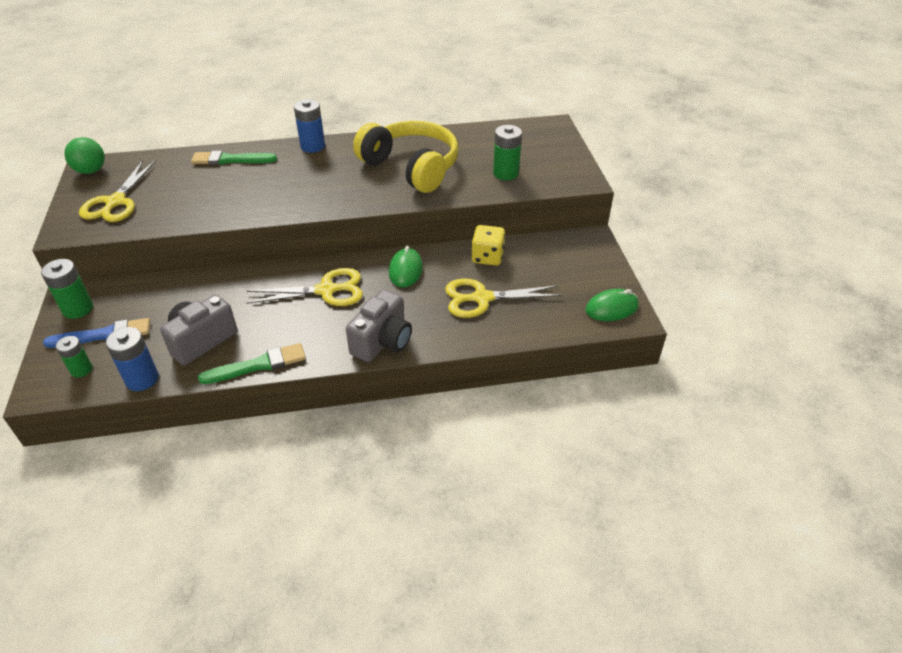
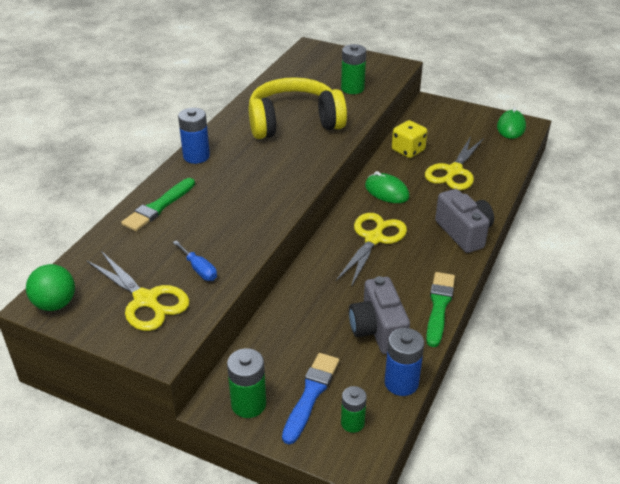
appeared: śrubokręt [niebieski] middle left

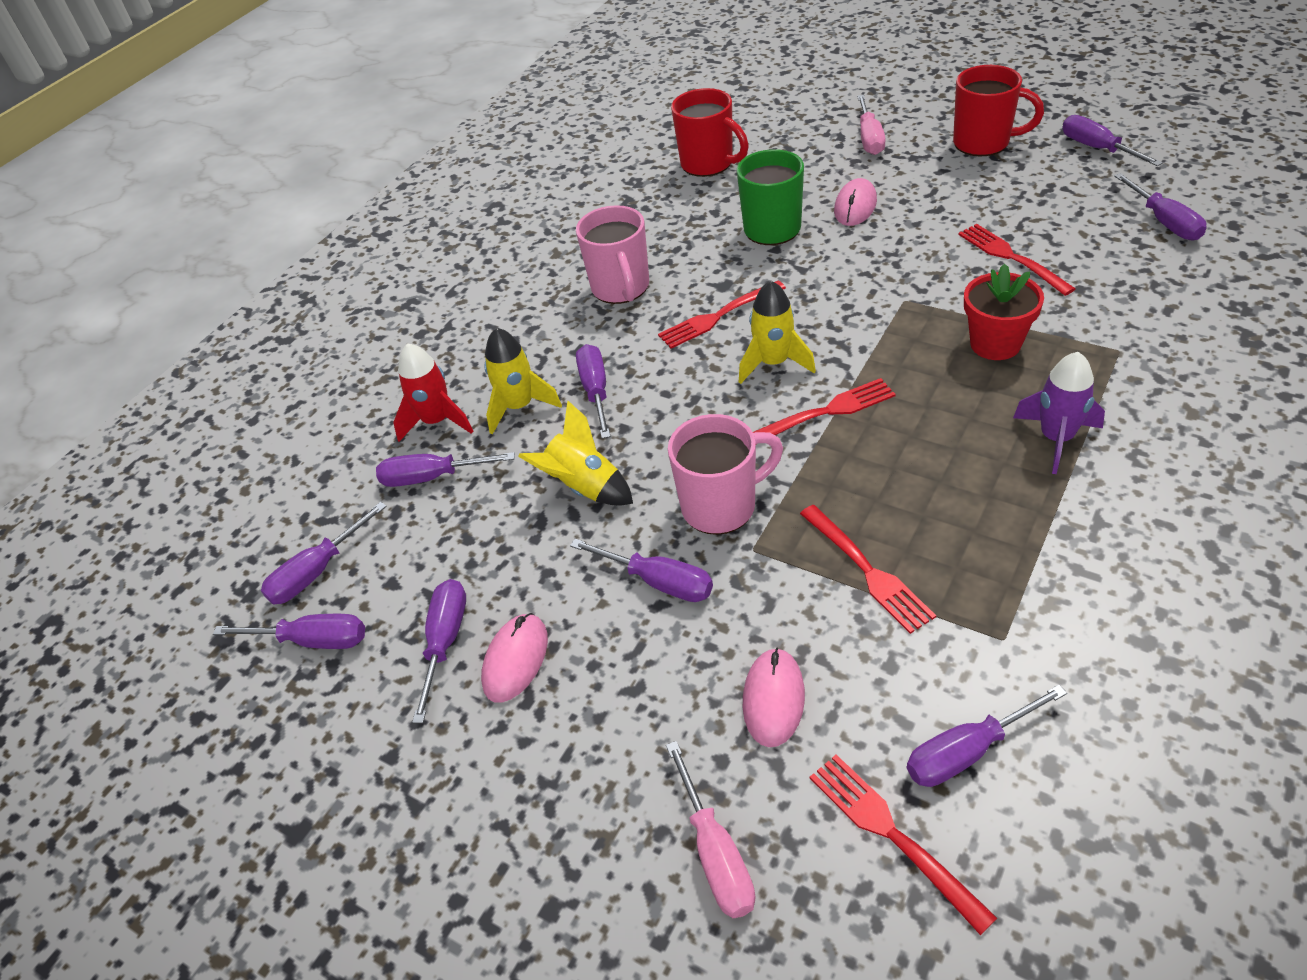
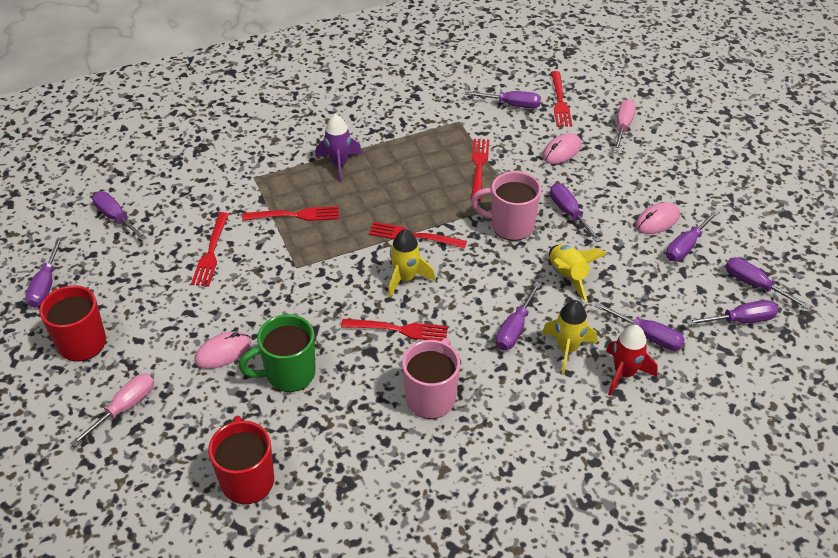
exchanged: doniczka [czerwony] top right to widelec [czerwony] (no. 2 from left) centre
spun: śrubokręt [fioletowy] (no. 9 from left in the first image) top right = middle left 60 degrees counterclockwise

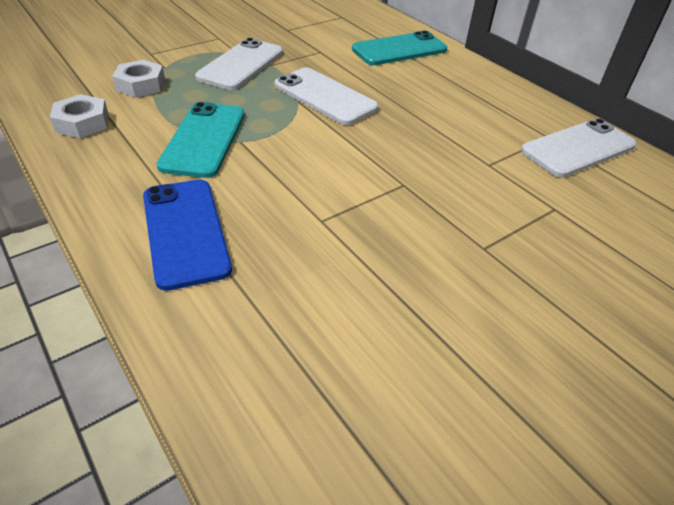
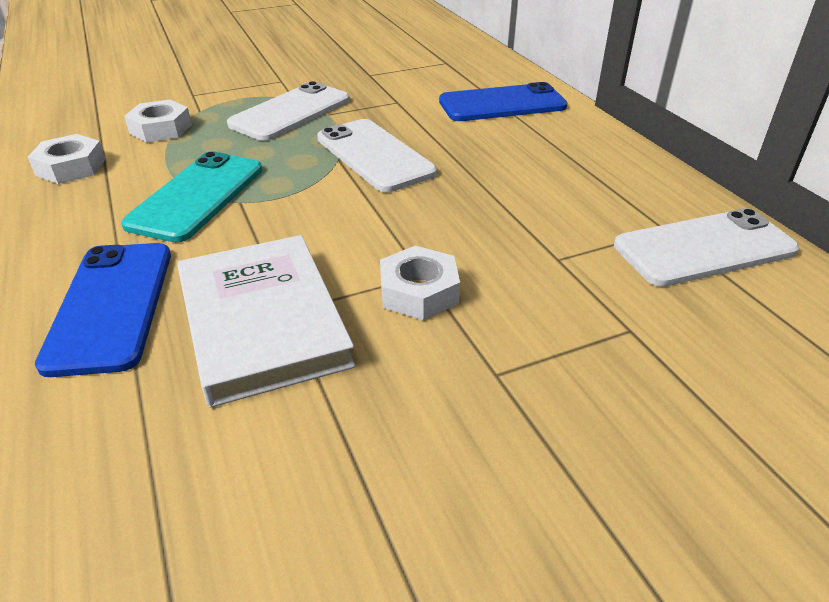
appeared: książka [biały] middle left; nakrętka [biały] (no. 3 from left) centre
colour: telefon [turkusowy] (no. 2 from left) top centre to telefon [niebieski] (no. 2 from left) top centre

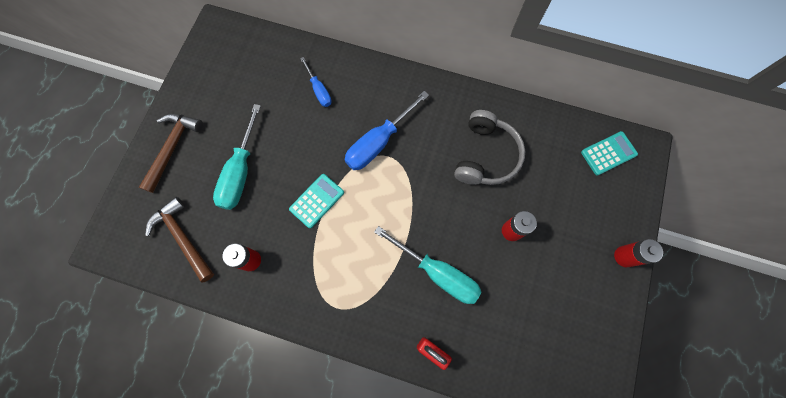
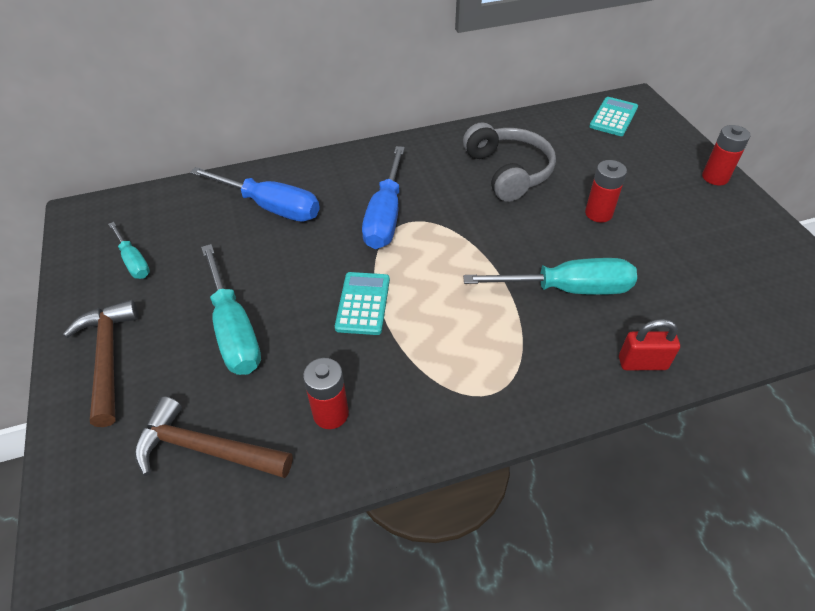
appeared: śrubokręt [turkusowy] (no. 1 from left) middle left
size: śrubokręt [niebieski] (no. 1 from left) top centre = top left x1.75

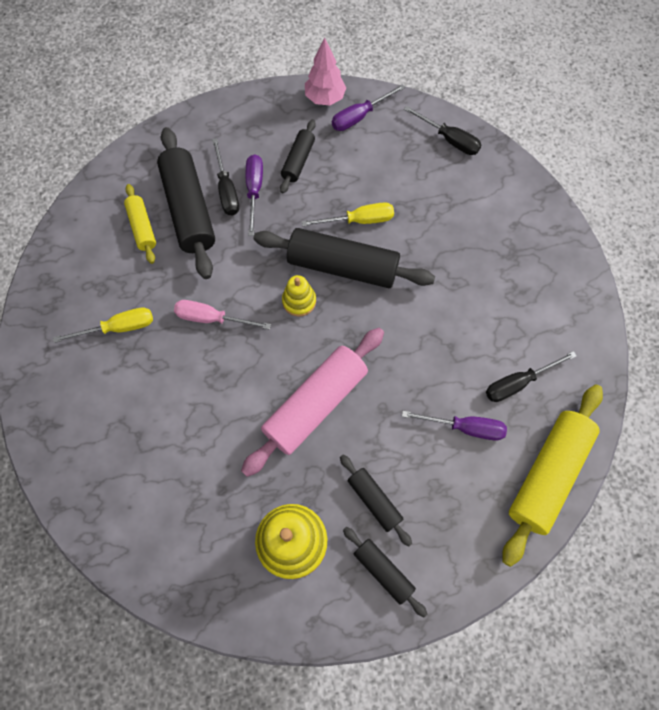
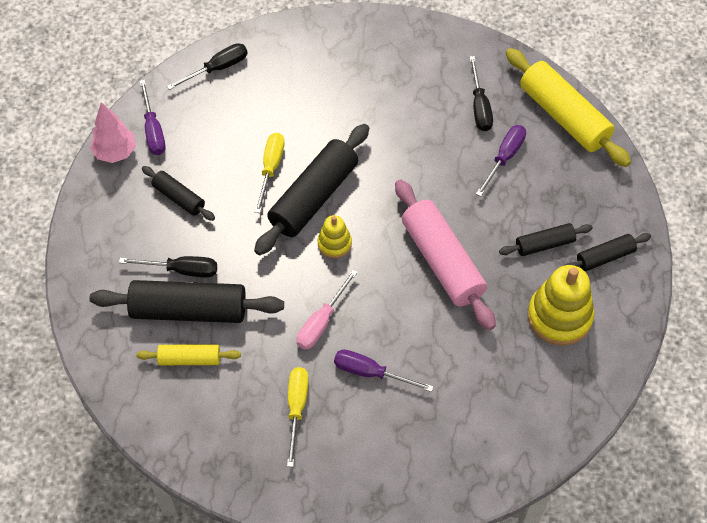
relocated: śrubokręt [fioletowy] (no. 1 from left in the first image) top centre to śrubokręt [fioletowy] (no. 2 from left) bottom centre

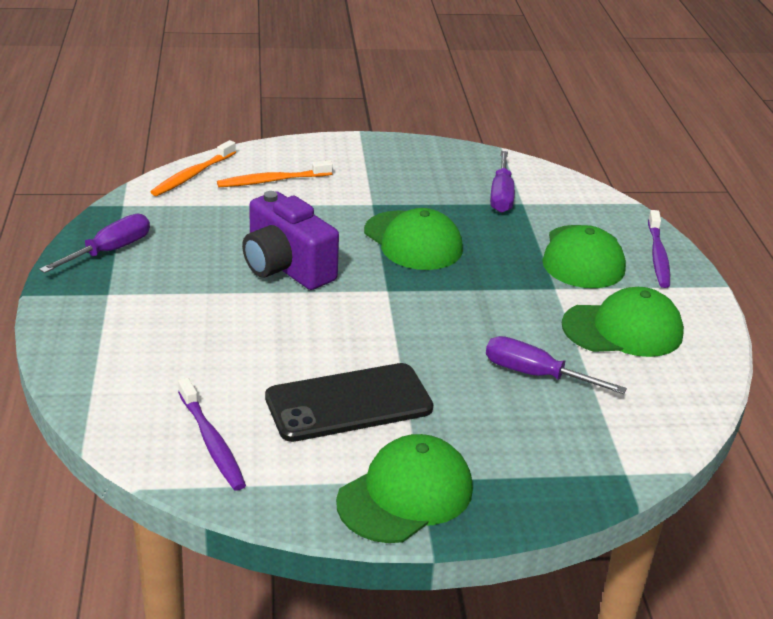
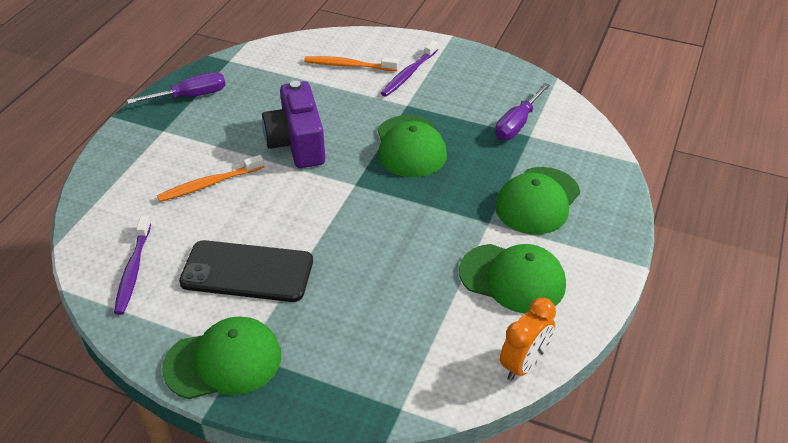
missing: śrubokręt [fioletowy] (no. 3 from left) middle right
appeared: budzik [pomarańczowy] bottom right
relocated: szczoteczka do zębów [pomarańczowy] (no. 1 from left) top left to middle left; szczoteczka do zębów [fioletowy] (no. 2 from left) middle right to top centre

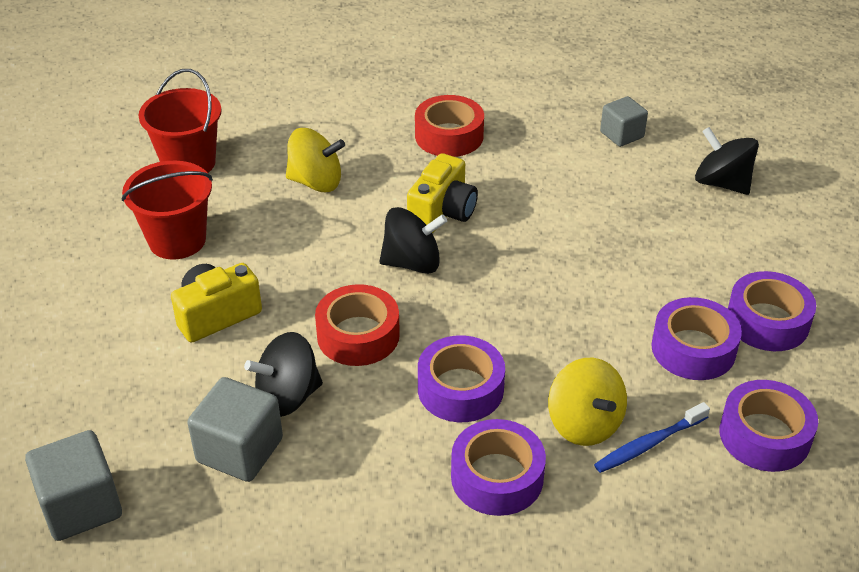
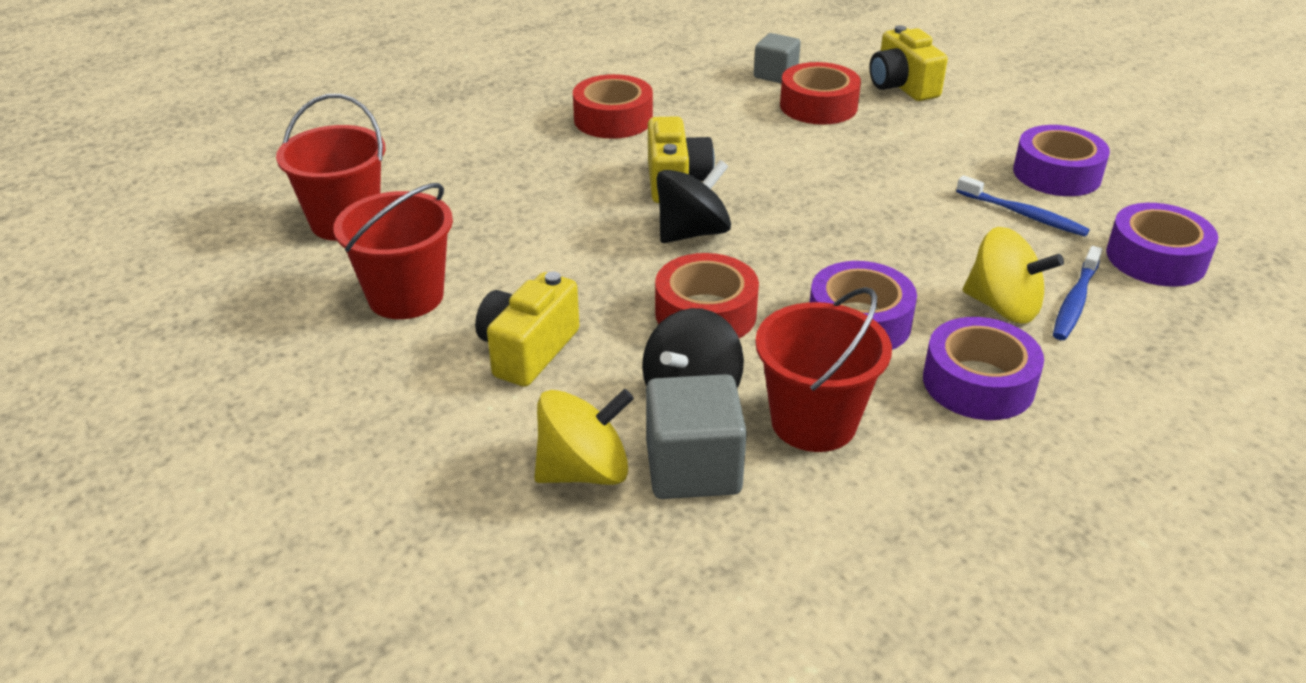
missing: sześcian [szary] (no. 1 from left) bottom left
appeared: wiadro [czerwony] (no. 3 from left) centre; taśma klejąca [czerwony] (no. 3 from left) top centre
relocated: bączek [żółty] (no. 1 from left) top centre to centre
exchanged: bączek [czarny] (no. 3 from left) top right to aparat fotograficzny [żółty] (no. 3 from left) top right; taśma klejąca [fioletowy] (no. 3 from left) middle right to szczoteczka do zębów [niebieski] (no. 1 from left) top right

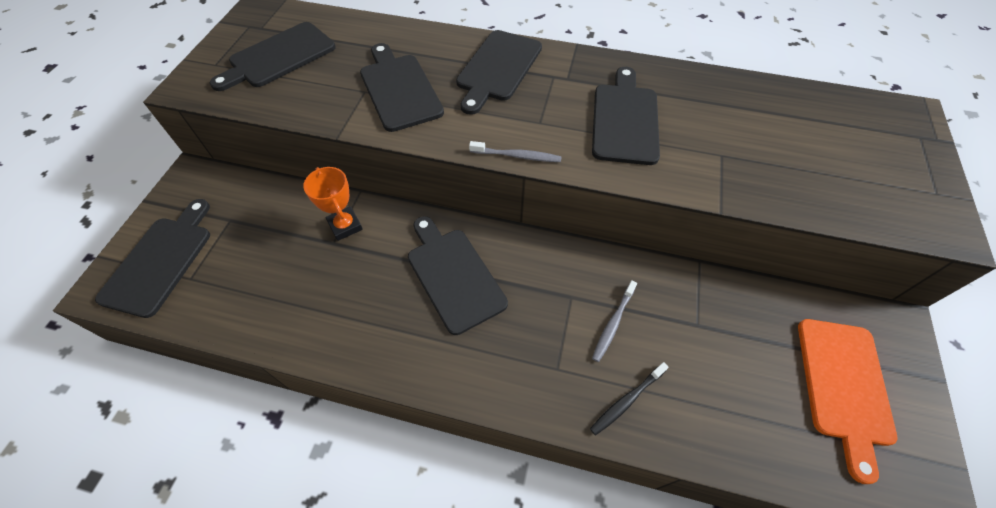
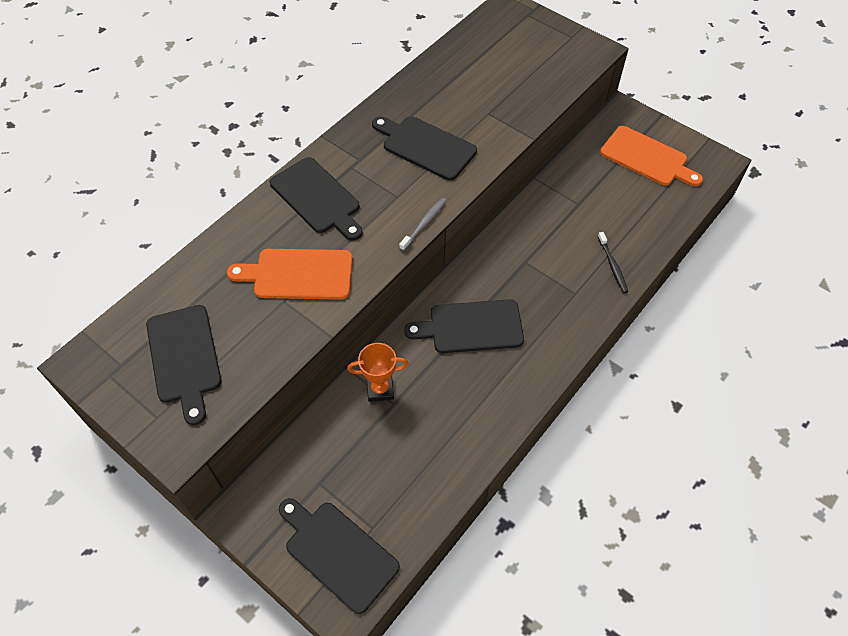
missing: szczoteczka do zębów [szary] (no. 2 from left) centre
colour: deska do krojenia [czarny] (no. 3 from left) top centre to deska do krojenia [pomarańczowy] (no. 1 from left) centre

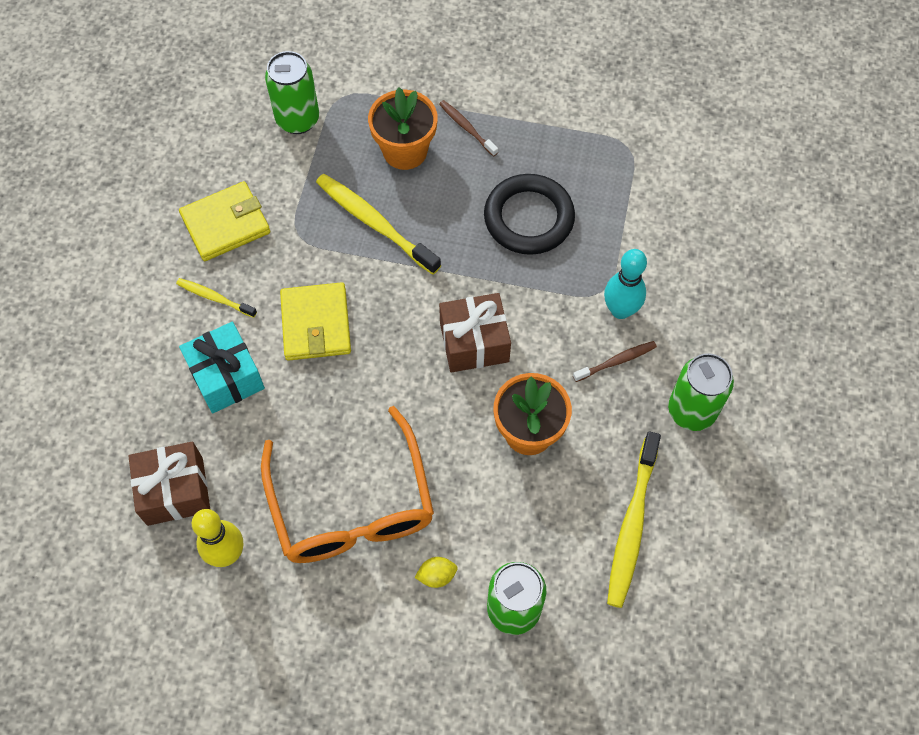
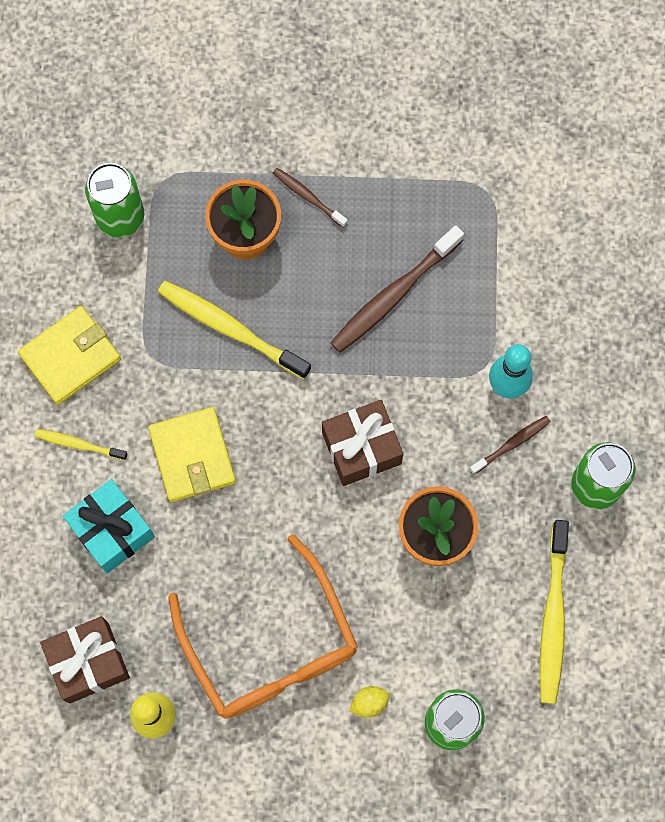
exchanged: pierścień [czarny] top centre to szczoteczka do zębów [brązowy] (no. 2 from left) centre

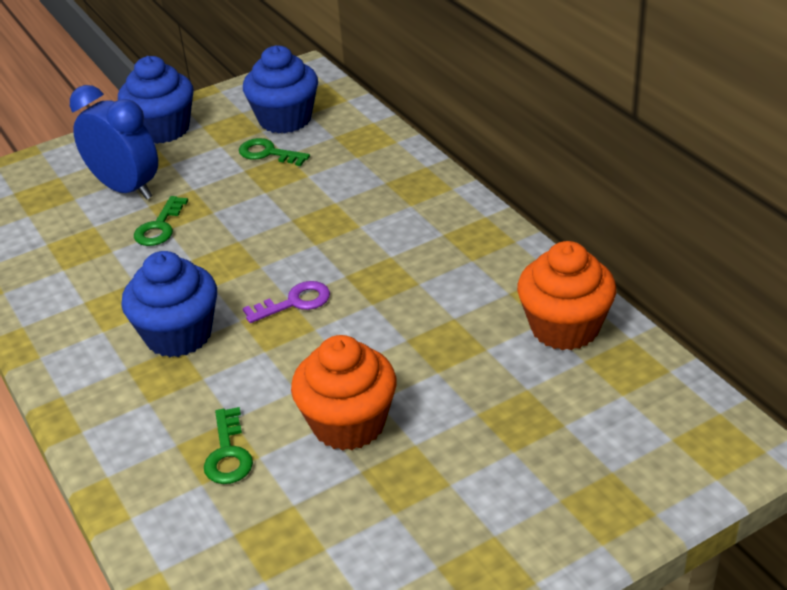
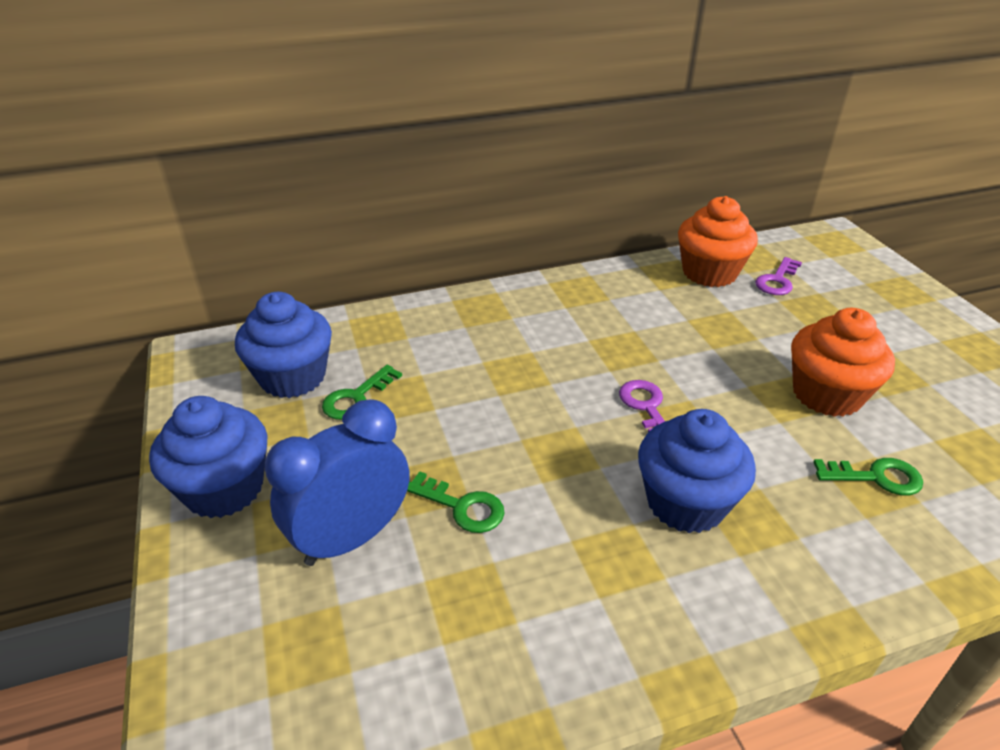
appeared: klucz [fioletowy] (no. 2 from left) middle right

